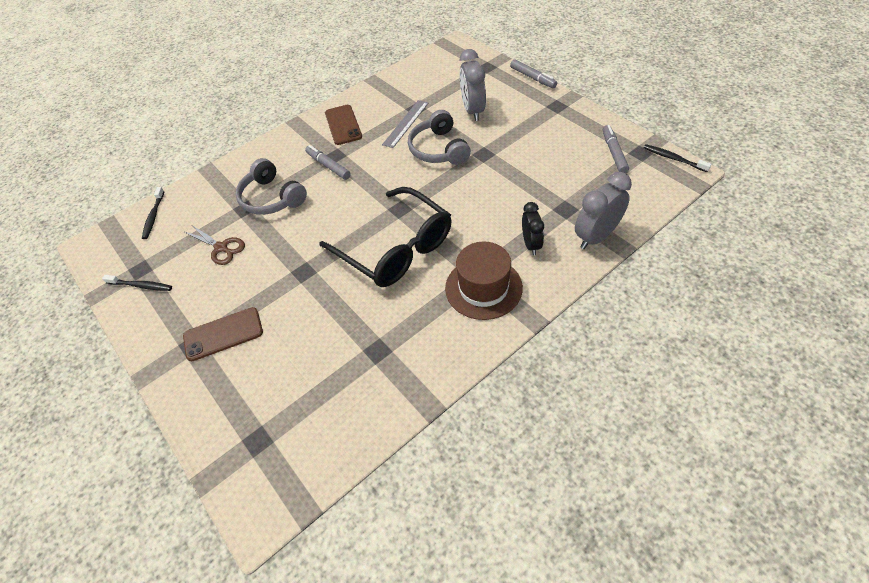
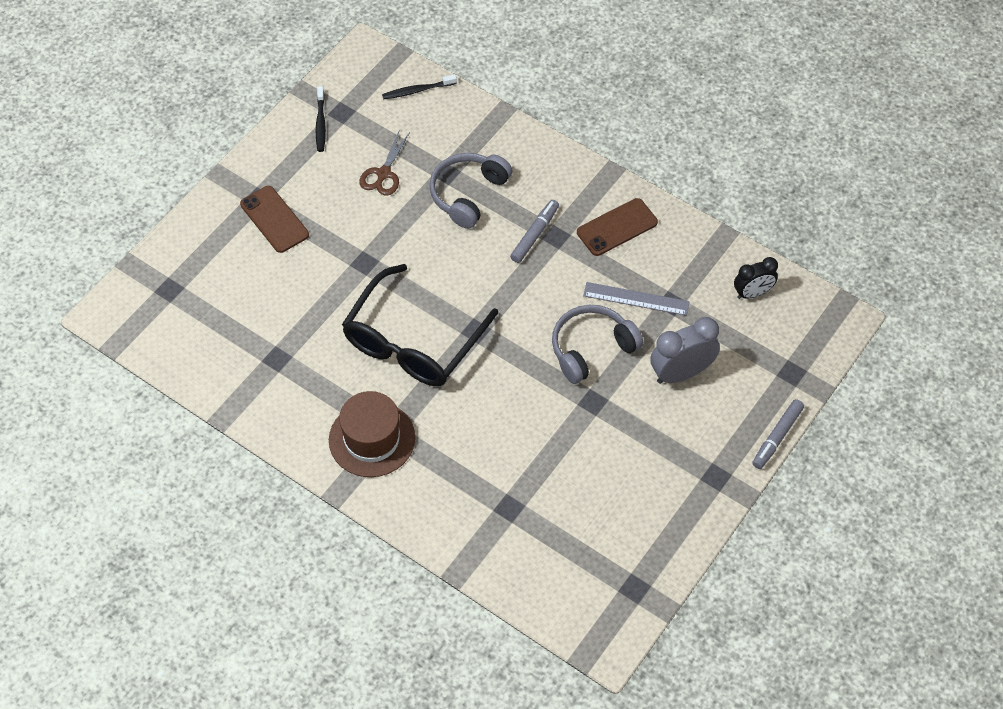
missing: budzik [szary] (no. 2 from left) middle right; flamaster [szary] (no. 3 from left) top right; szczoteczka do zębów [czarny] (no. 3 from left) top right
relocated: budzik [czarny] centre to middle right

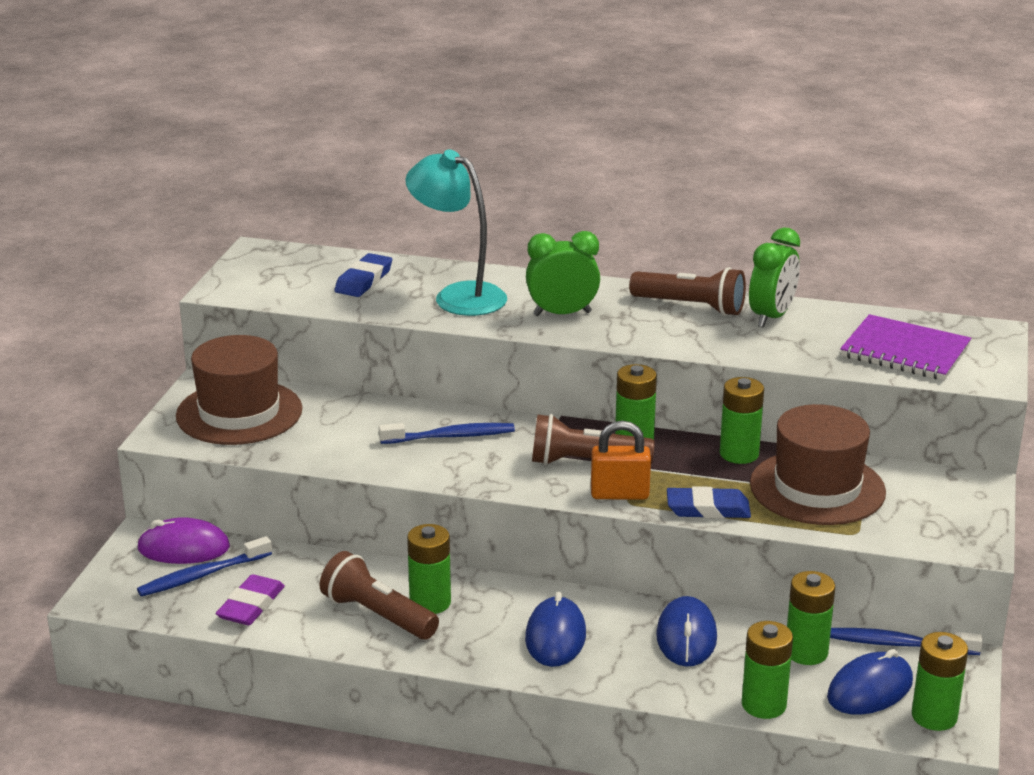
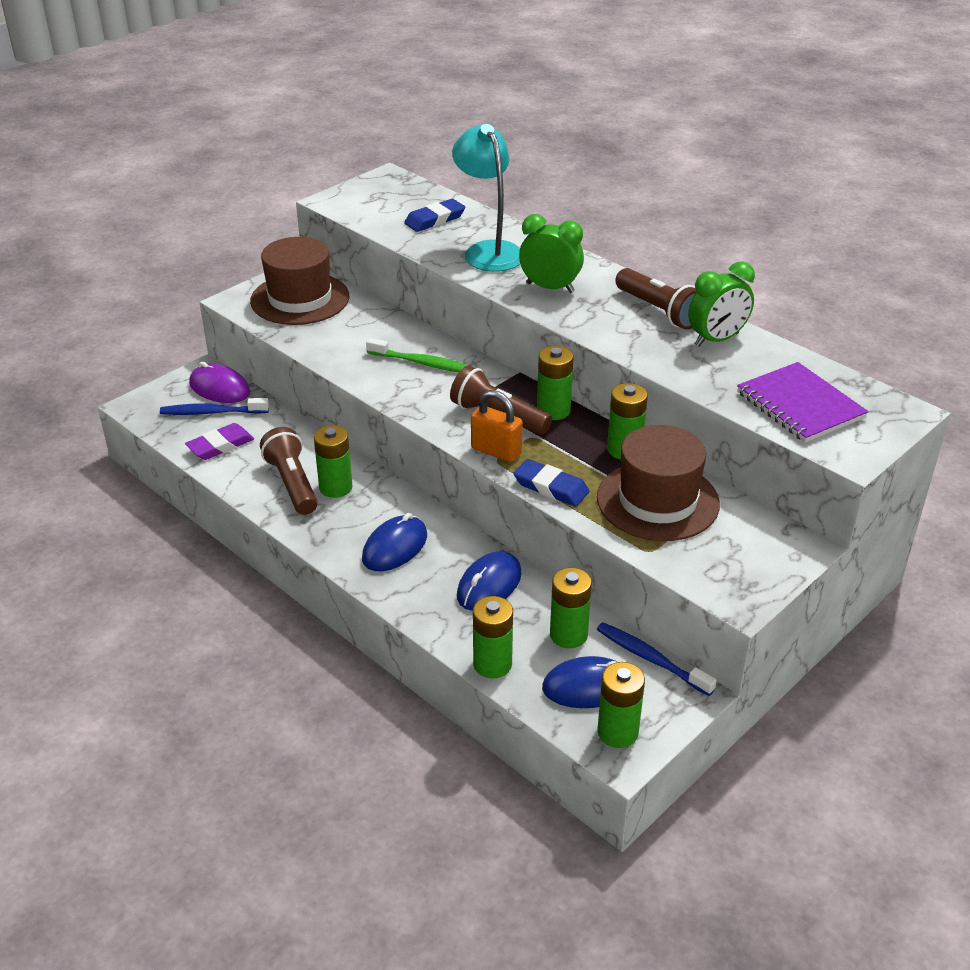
colour: szczoteczka do zębów [niebieski] (no. 2 from left) centre to szczoteczka do zębów [zielony] centre

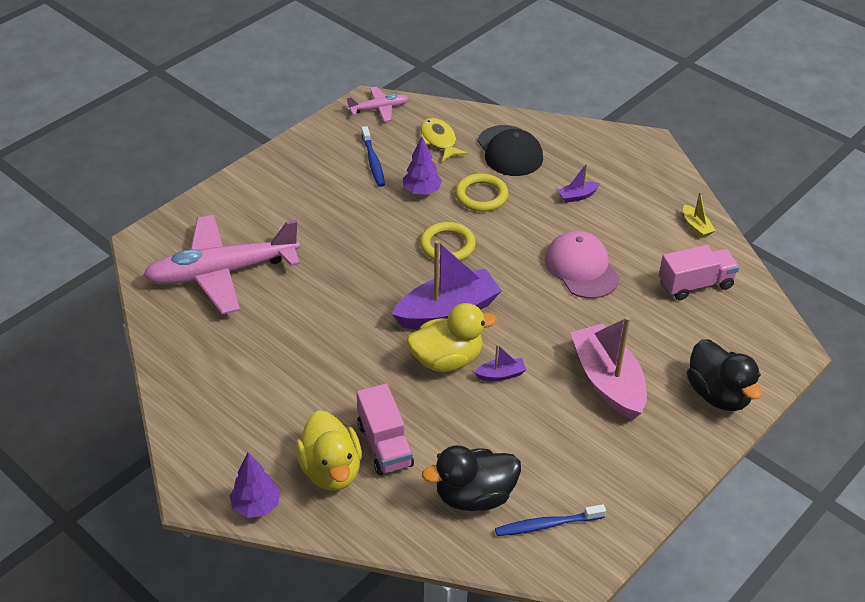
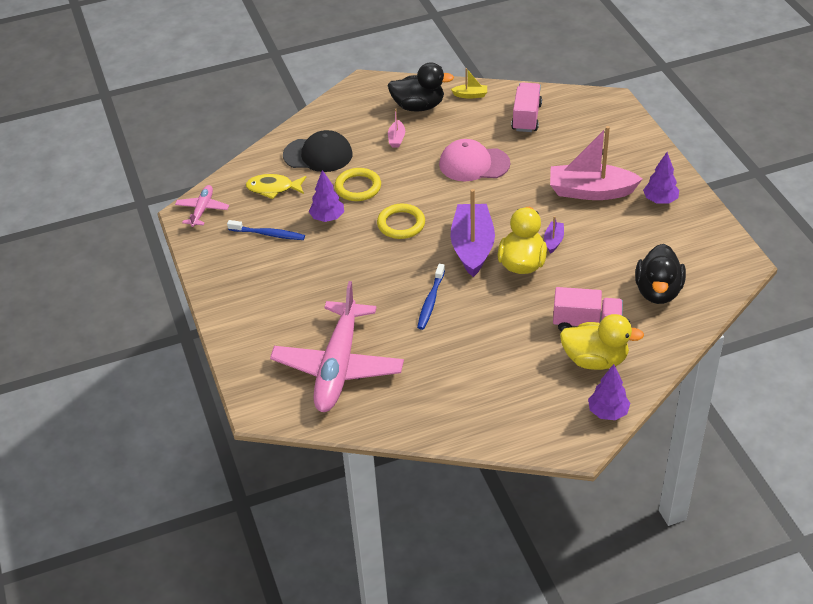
appeared: drzewko [fioletowy] (no. 3 from left) top right
relocated: kaczka [czarny] (no. 2 from left in the first image) middle right to kaczka [czarny] (no. 1 from left) top centre; szczoteczka do zębów [niebieski] (no. 2 from left) bottom centre to centre
colour: łódka [fioletowy] (no. 3 from left) top right to łódka [różowy] (no. 1 from left) top centre

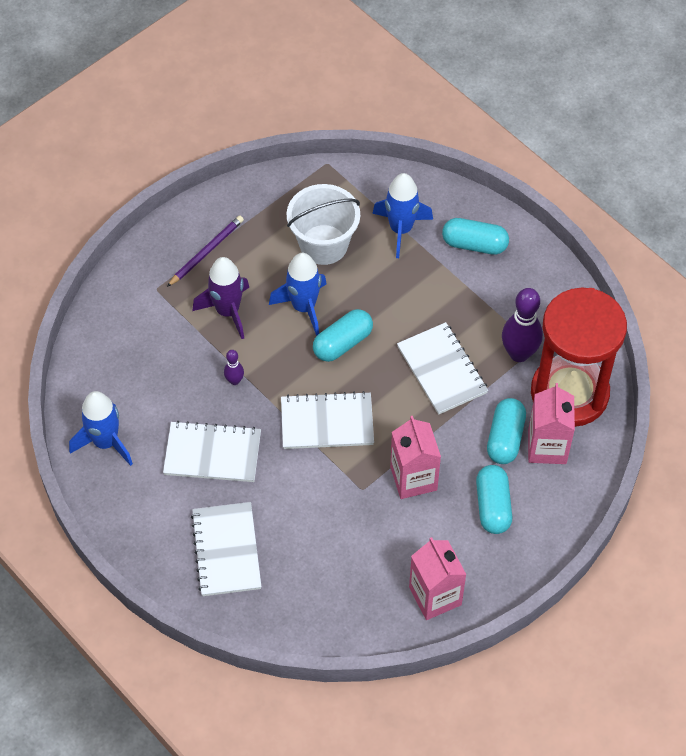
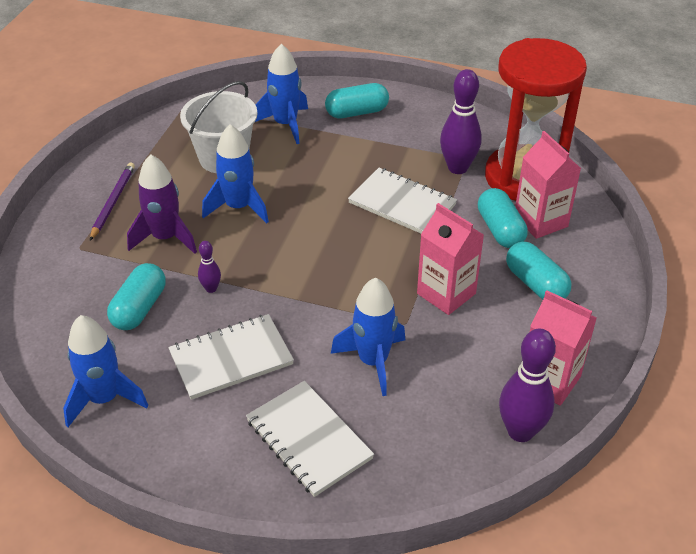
missing: zeszyt [biały] (no. 3 from left) centre
appeared: rakieta [niebieski] (no. 4 from left) centre; kręgiel [fioletowy] (no. 3 from left) bottom right
relocated: kapsułka [turkusowy] (no. 1 from left) centre to middle left

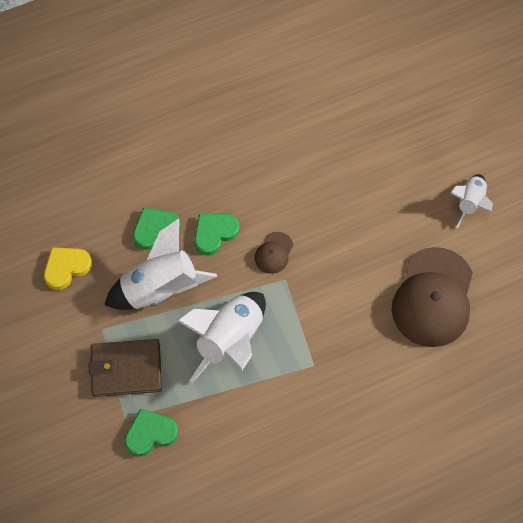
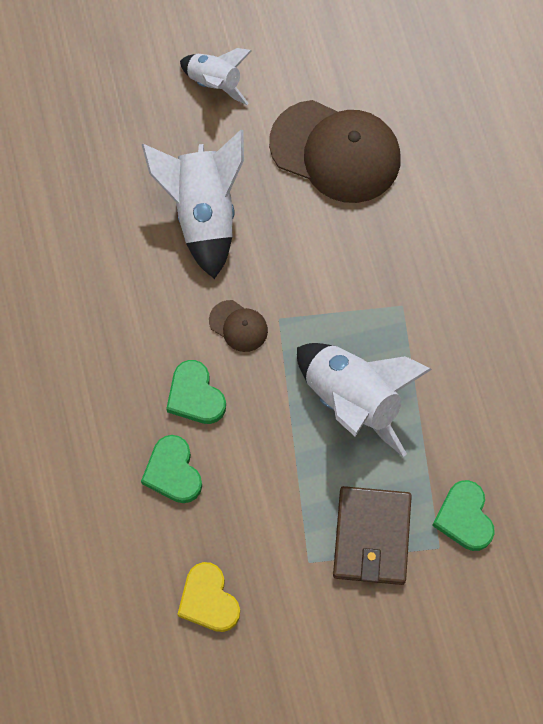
relocated: rakieta [biały] (no. 1 from left) middle left to top centre

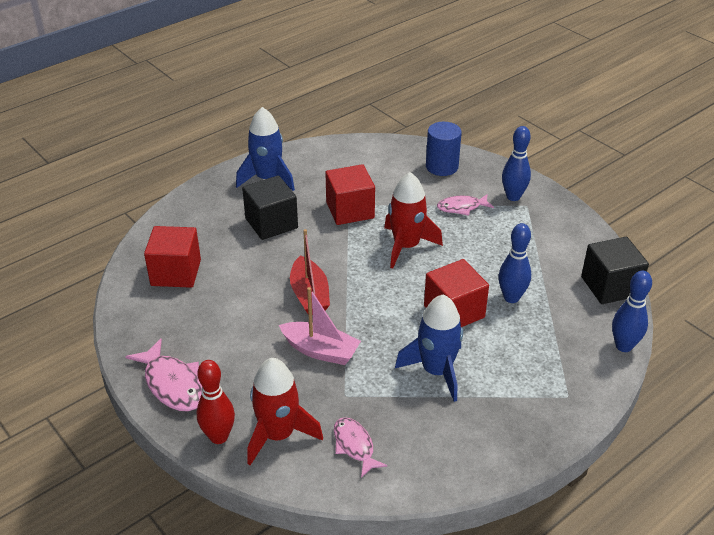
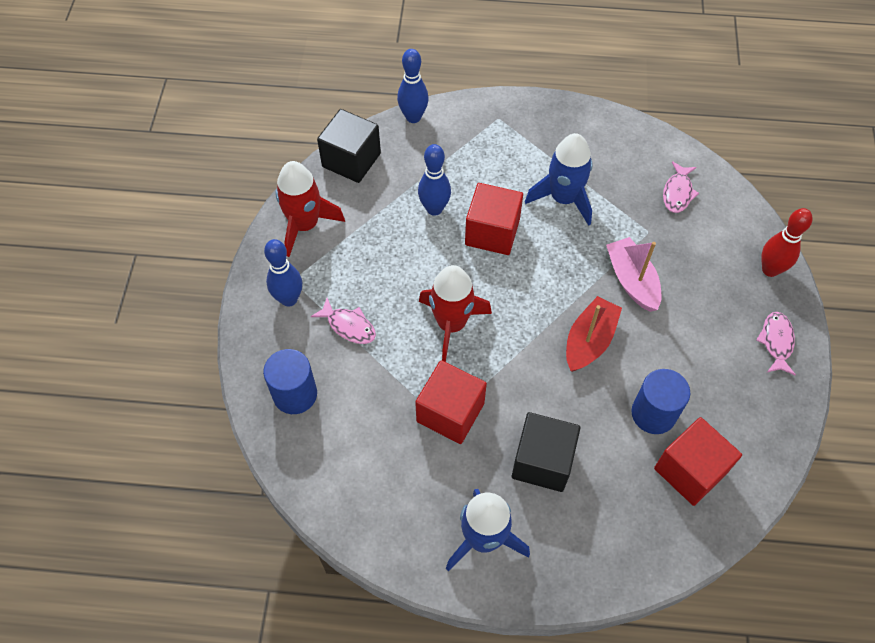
appeared: walec [niebieski] (no. 2 from left) middle right
relocated: rakieta [czerwony] (no. 1 from left) bottom centre to top centre
size: ryba [różowy] (no. 1 from left in the first image) bottom left = middle right x0.66

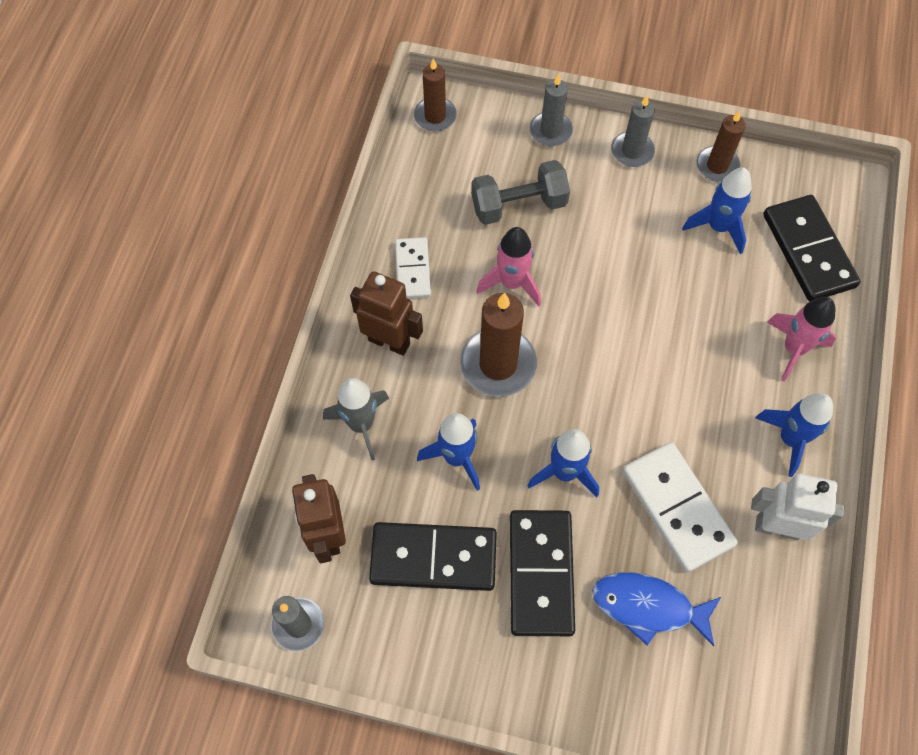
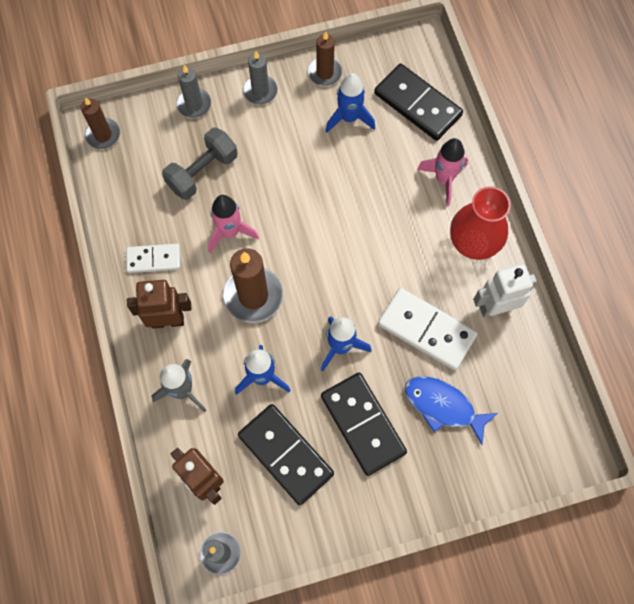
exchanged: rakieta [niebieski] (no. 4 from left) middle right to wazon [czerwony] middle right
spun: kostka domina [biały] (no. 1 from left) centre = middle left 60 degrees counterclockwise; kostka domina [czarny] (no. 1 from left) bottom centre = bottom centre 75 degrees clockwise; ryba [niebieski] bottom right = bottom right 45 degrees clockwise

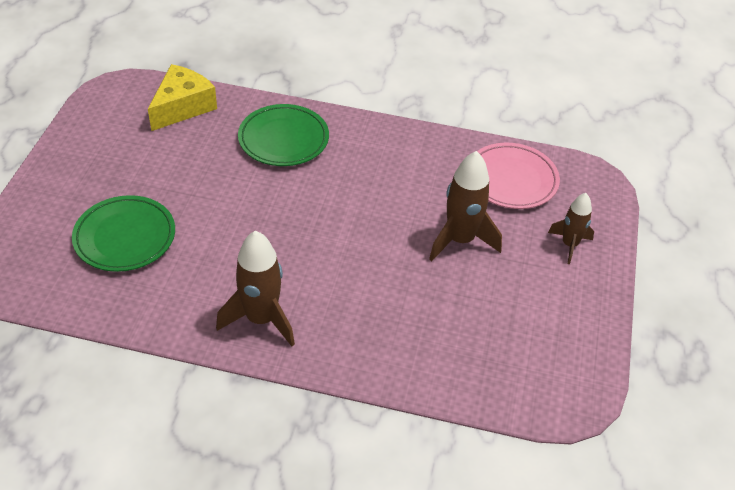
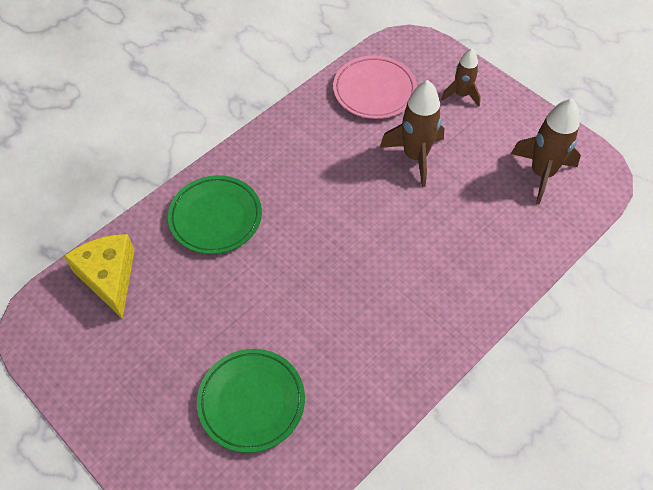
relocated: rakieta [brązowy] (no. 1 from left in the first image) centre to rakieta [brązowy] (no. 3 from left) top right

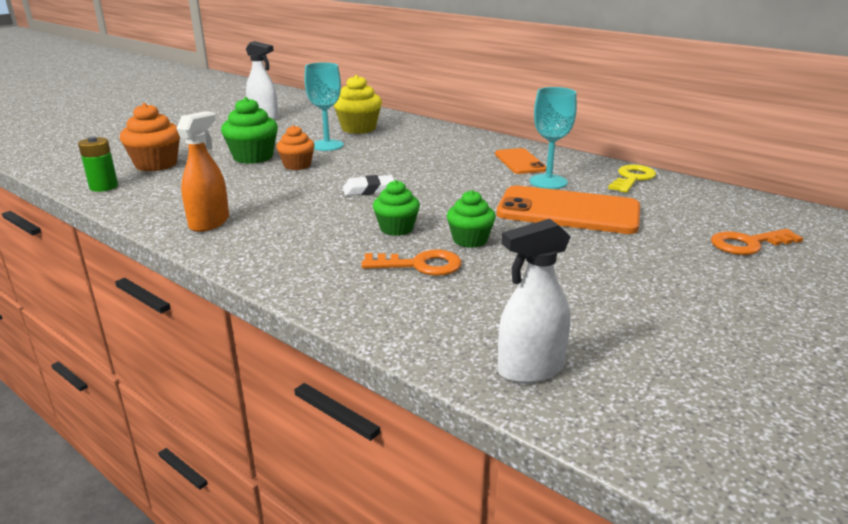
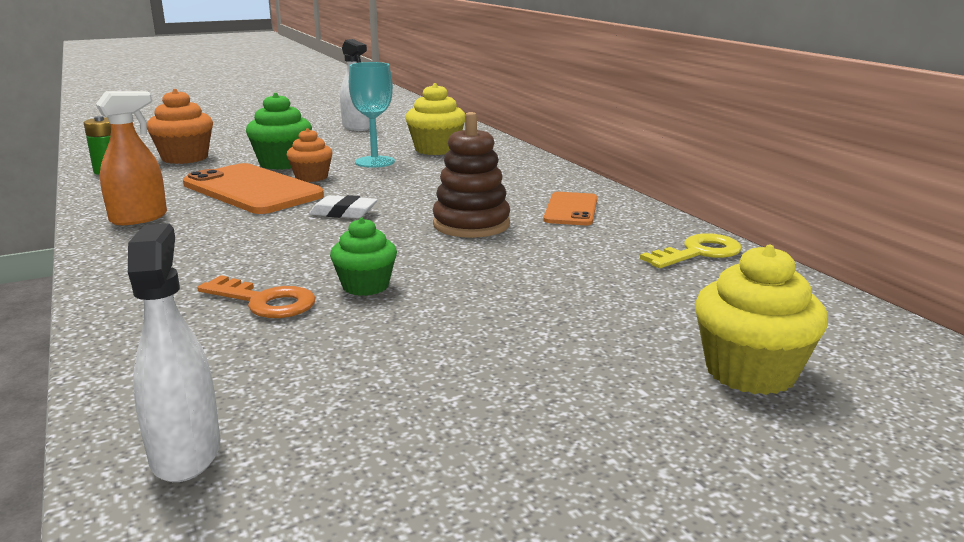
missing: muffinka [zielony] (no. 2 from left) centre; kielich [turkusowy] (no. 2 from left) top centre
appeared: zabawka nakładanka [brązowy] top centre
relocated: telefon [pomarańczowy] (no. 2 from left in the first image) middle right to telefon [pomarańczowy] (no. 1 from left) middle left
exchanged: klucz [pomarańczowy] (no. 2 from left) middle right to muffinka [żółty] (no. 2 from left) middle right
spun: spryskiwacz [biały] (no. 2 from left in the first image) centre = middle left 75 degrees clockwise

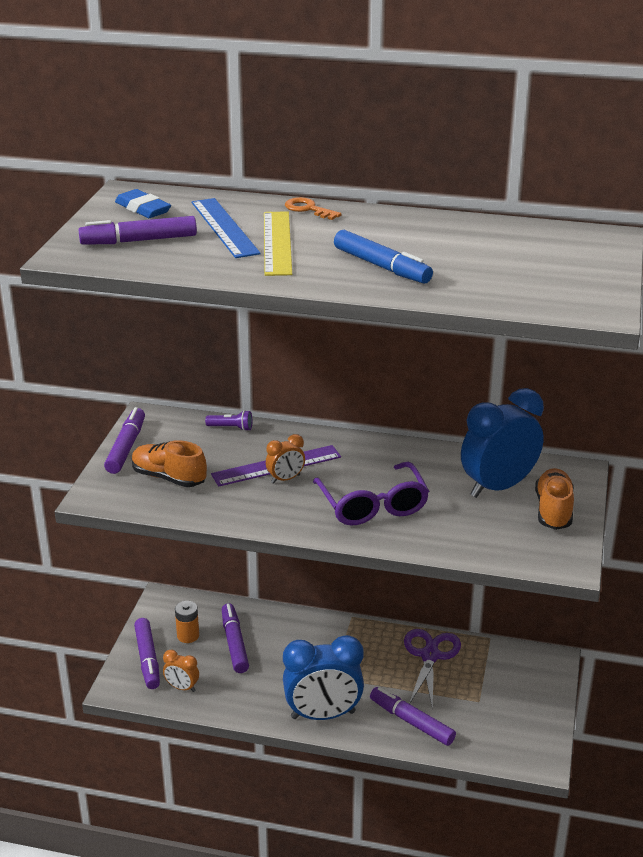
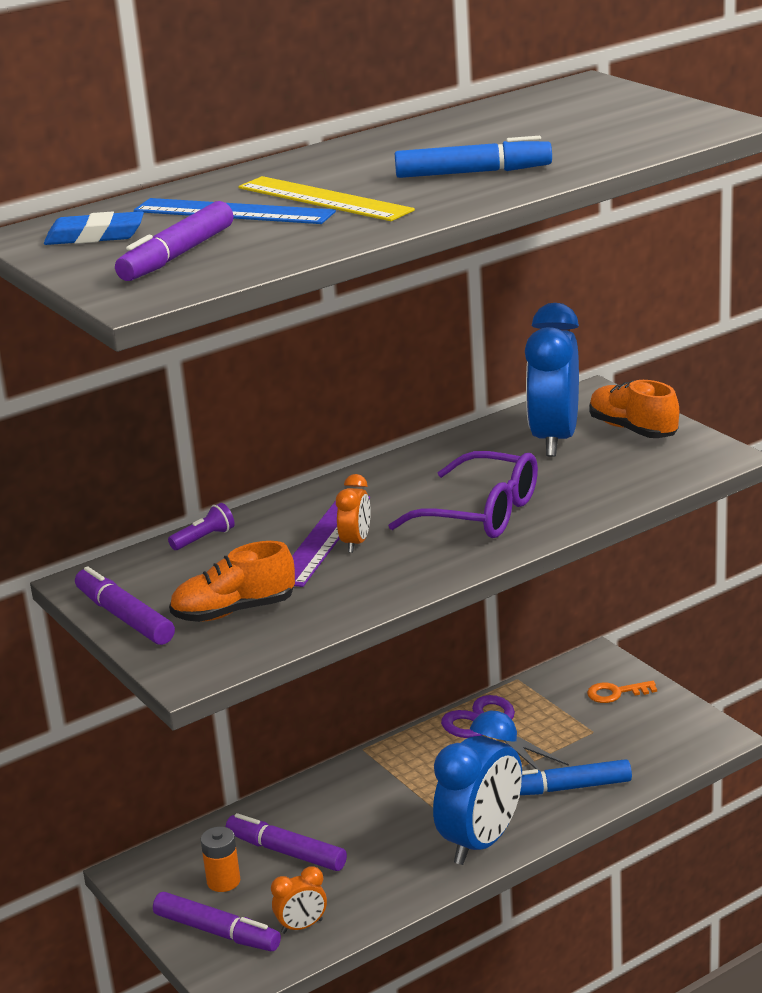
relocated: klucz [pomarańczowy] top centre to bottom right
colour: flamaster [fioletowy] (no. 5 from left) bottom centre to flamaster [niebieski] (no. 2 from left) bottom right

